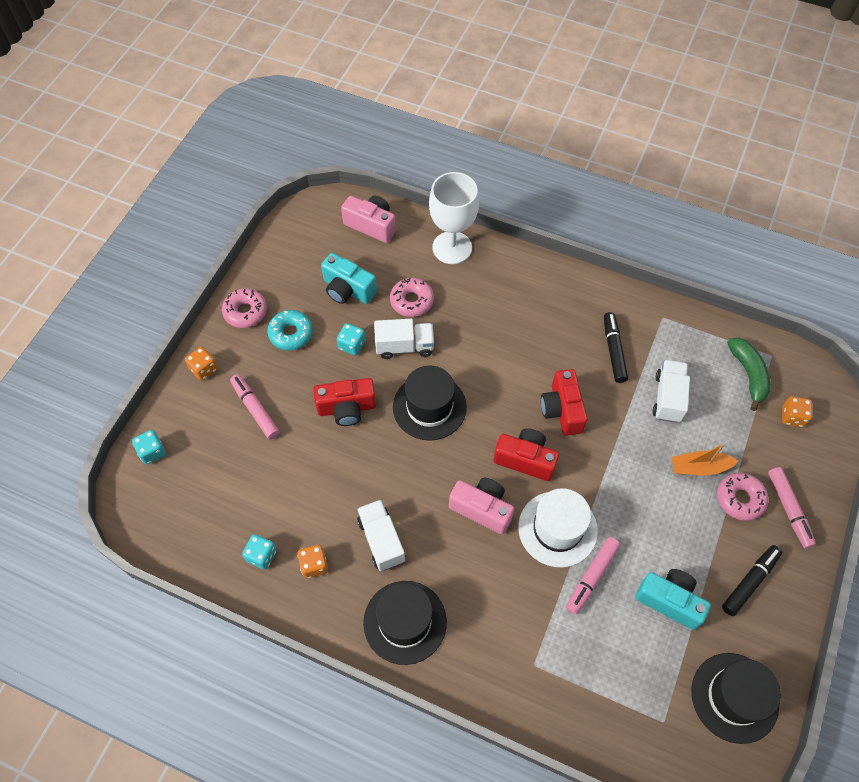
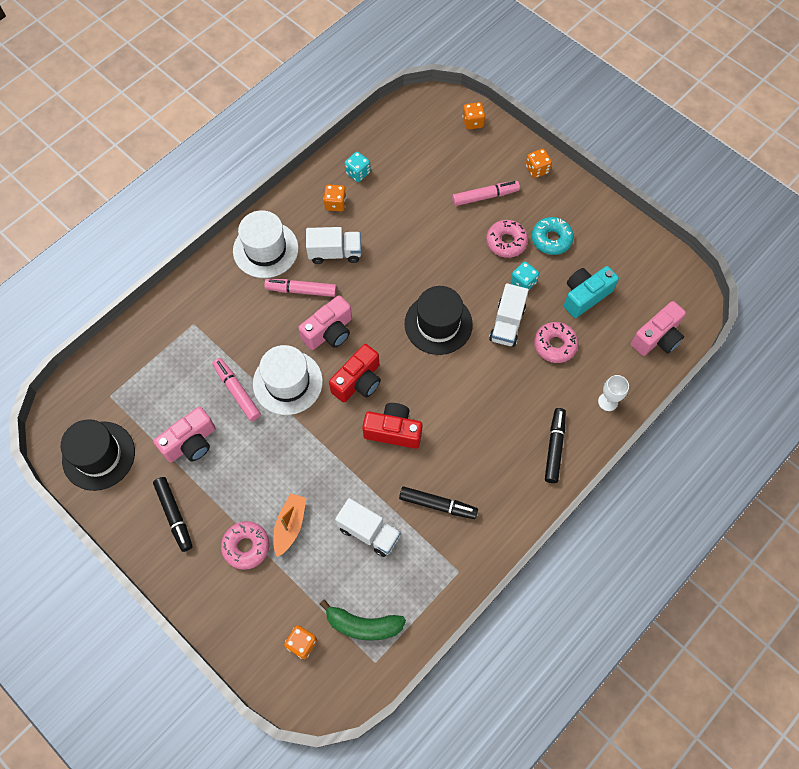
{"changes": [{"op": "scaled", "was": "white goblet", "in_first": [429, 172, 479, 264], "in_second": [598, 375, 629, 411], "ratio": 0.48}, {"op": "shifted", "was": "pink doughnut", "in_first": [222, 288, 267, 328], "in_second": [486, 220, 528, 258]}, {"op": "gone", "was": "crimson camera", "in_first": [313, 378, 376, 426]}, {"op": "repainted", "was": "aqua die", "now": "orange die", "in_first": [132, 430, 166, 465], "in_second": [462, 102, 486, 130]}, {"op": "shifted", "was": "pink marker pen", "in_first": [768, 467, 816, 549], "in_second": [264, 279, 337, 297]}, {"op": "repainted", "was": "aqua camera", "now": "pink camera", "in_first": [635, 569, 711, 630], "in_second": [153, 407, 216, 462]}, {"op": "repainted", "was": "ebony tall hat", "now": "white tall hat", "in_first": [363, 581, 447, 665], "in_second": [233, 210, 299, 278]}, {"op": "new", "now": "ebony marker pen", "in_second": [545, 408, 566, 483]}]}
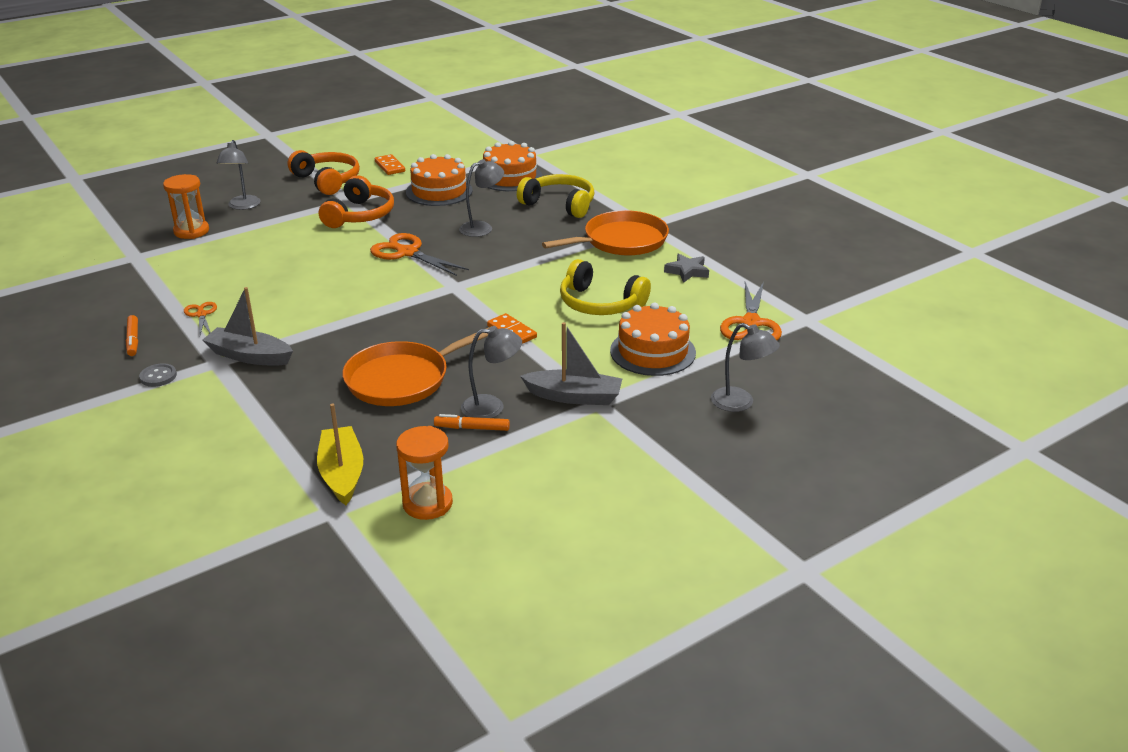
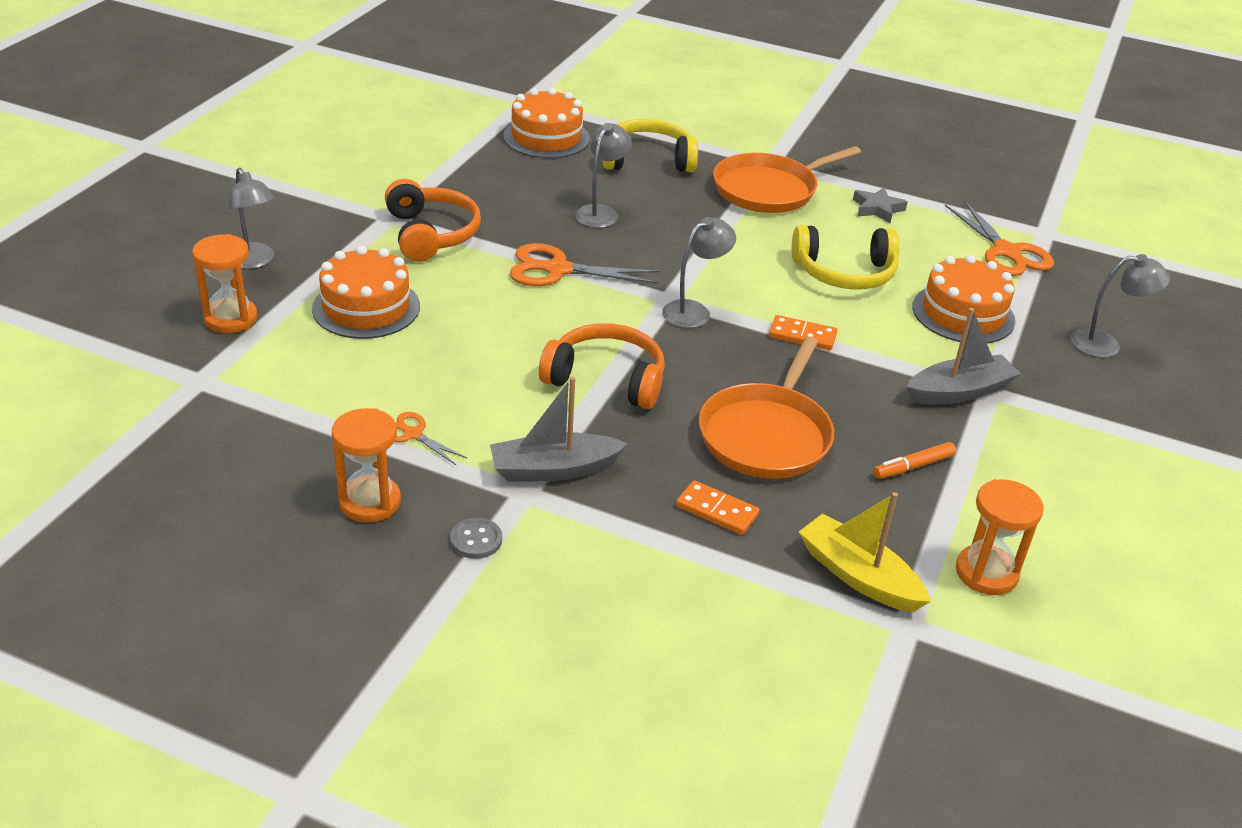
{"changes": [{"op": "shifted", "was": "orange over-ear headphones", "in_first": [288, 150, 360, 195], "in_second": [539, 323, 665, 409]}, {"op": "shifted", "was": "orange domino piece", "in_first": [375, 154, 405, 175], "in_second": [676, 480, 759, 535]}, {"op": "shifted", "was": "orange layer cake", "in_first": [406, 154, 473, 206], "in_second": [312, 246, 420, 339]}, {"op": "rotated", "was": "orange pan", "in_first": [542, 210, 669, 256], "in_second": [713, 146, 861, 213], "clockwise": -150}, {"op": "swapped", "was": "orange marker pen", "now": "orange sandglass", "in_first": [126, 315, 138, 356], "in_second": [332, 408, 401, 523]}, {"op": "shifted", "was": "gray reading lamp", "in_first": [461, 326, 522, 418], "in_second": [662, 217, 736, 328]}]}
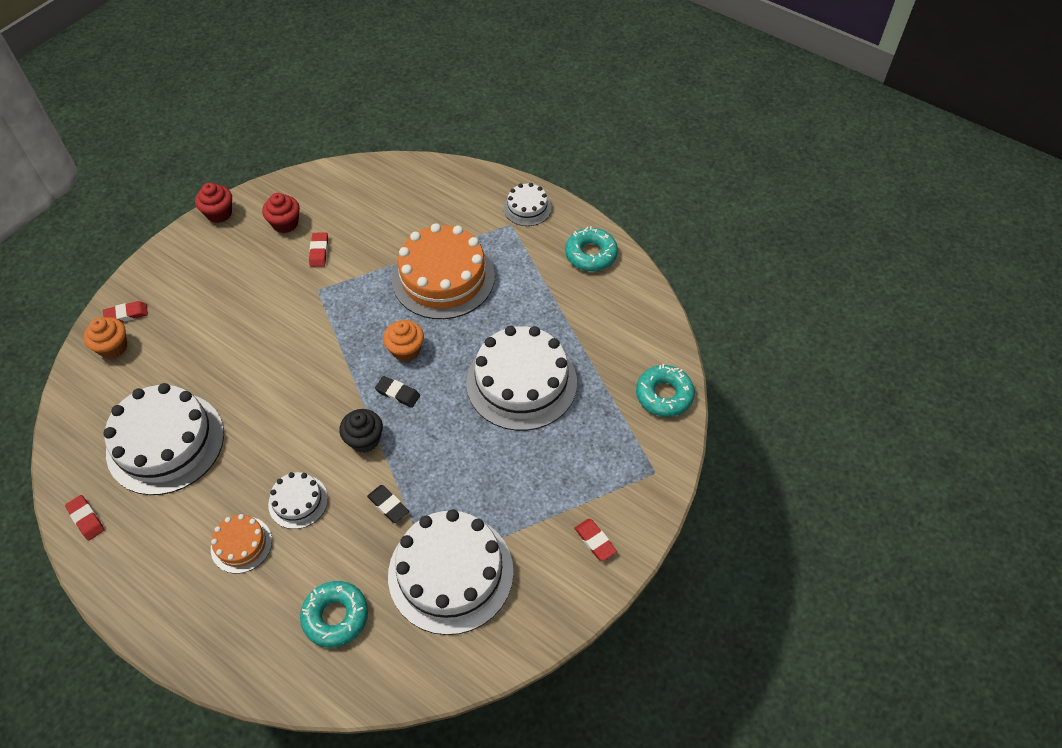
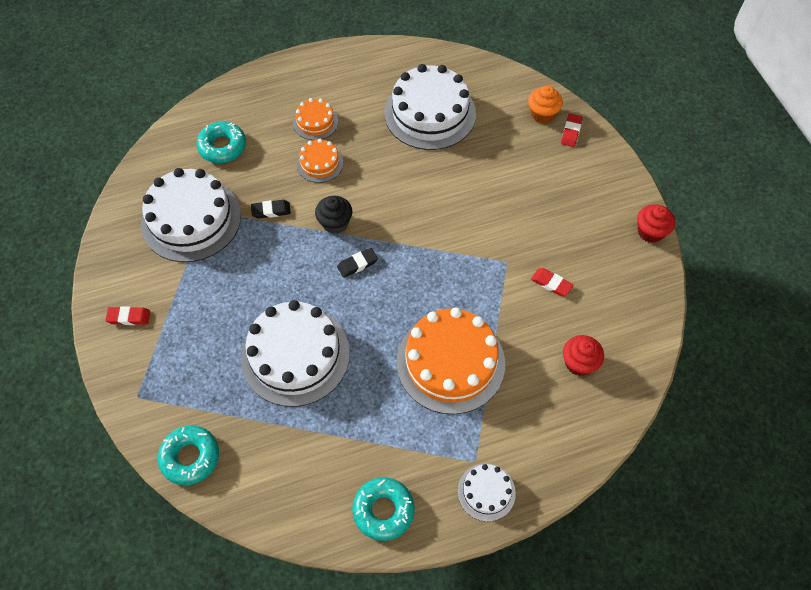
{"changes": [{"op": "shifted", "was": "crimson fairy cake", "in_first": [262, 193, 300, 233], "in_second": [563, 335, 604, 376]}, {"op": "gone", "was": "orange fairy cake", "in_first": [383, 320, 424, 362]}, {"op": "repainted", "was": "white layer cake", "now": "orange layer cake", "in_first": [268, 472, 328, 529], "in_second": [297, 139, 343, 183]}, {"op": "gone", "was": "crimson eraser", "in_first": [65, 495, 105, 541]}]}
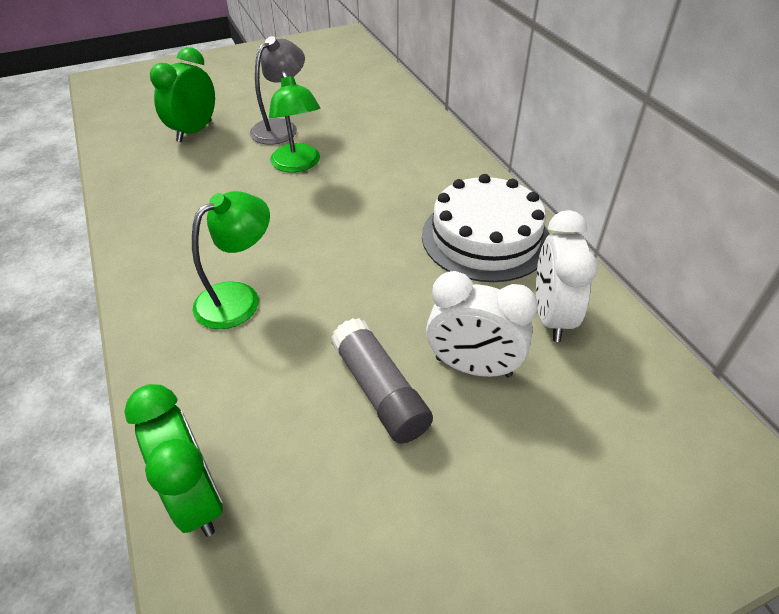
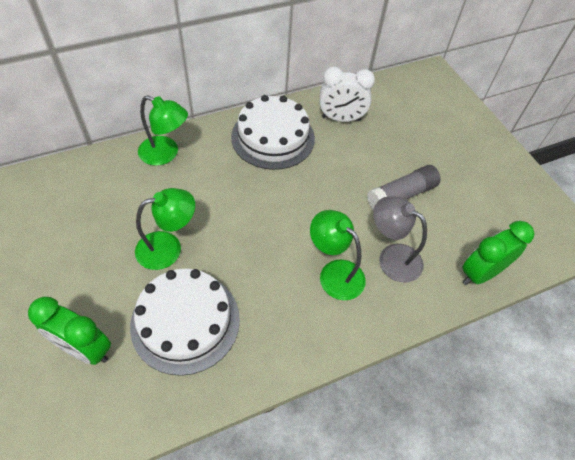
{"changes": [{"op": "shifted", "was": "gray reading lamp", "in_first": [250, 36, 305, 145], "in_second": [373, 196, 427, 282]}, {"op": "gone", "was": "white bedside clock", "in_first": [426, 271, 538, 377]}, {"op": "new", "now": "green reading lamp", "in_second": [138, 95, 188, 166]}, {"op": "new", "now": "white layer cake", "in_second": [130, 269, 240, 376]}]}
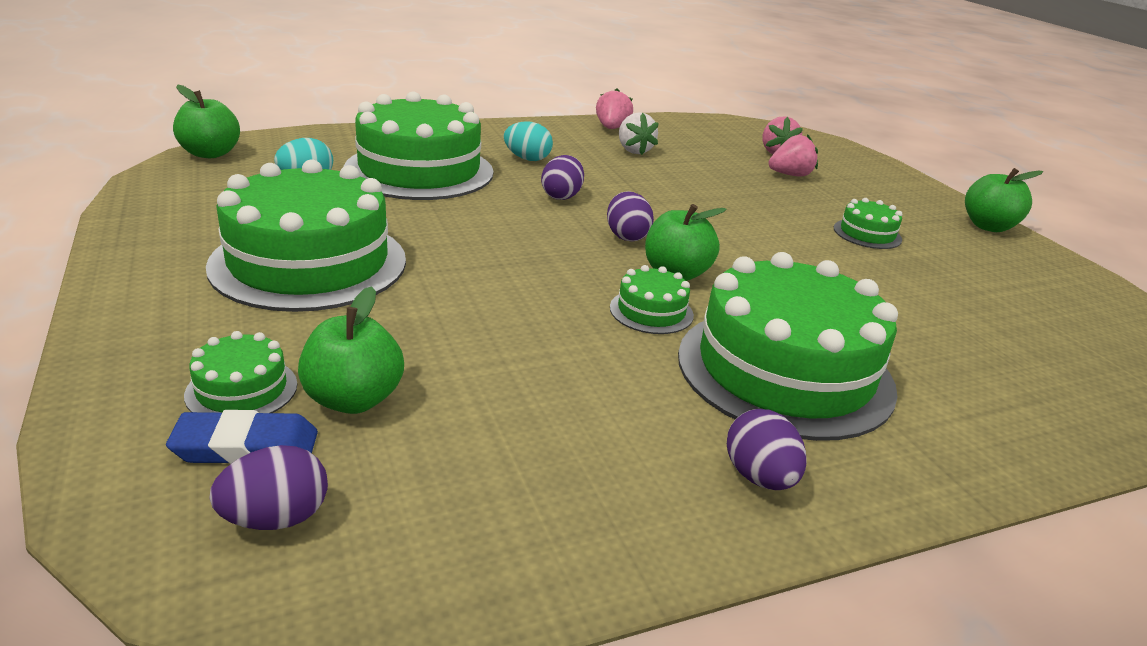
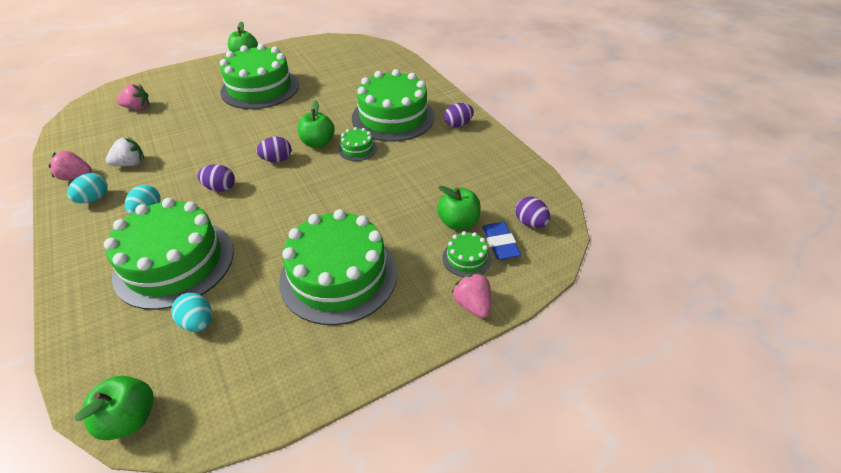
{"changes": [{"op": "shifted", "was": "pink berry", "in_first": [769, 134, 818, 177], "in_second": [452, 273, 491, 318]}, {"op": "scaled", "was": "green layer cake", "in_first": [834, 198, 902, 249], "in_second": [220, 44, 299, 109], "ratio": 2.33}, {"op": "new", "now": "aqua toy egg", "in_second": [67, 173, 108, 203]}]}
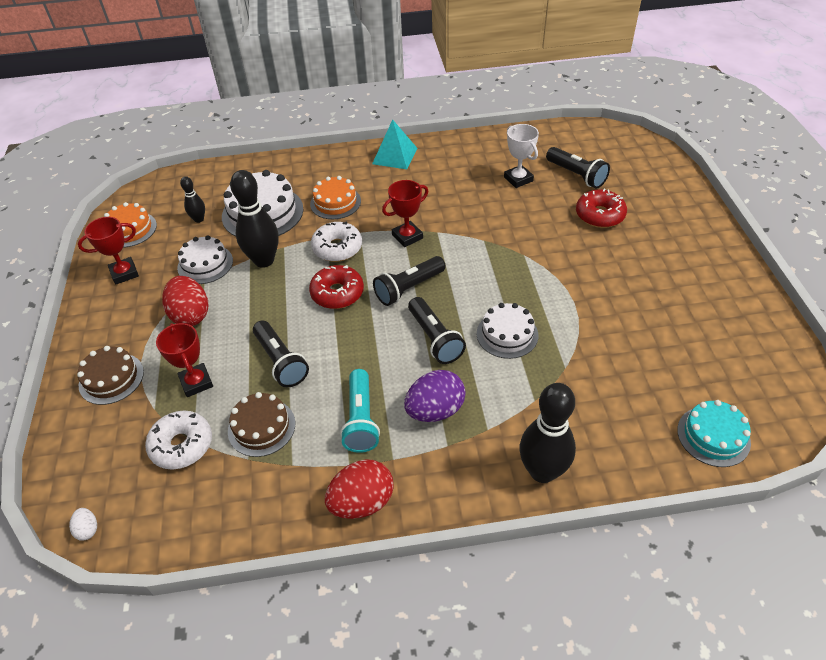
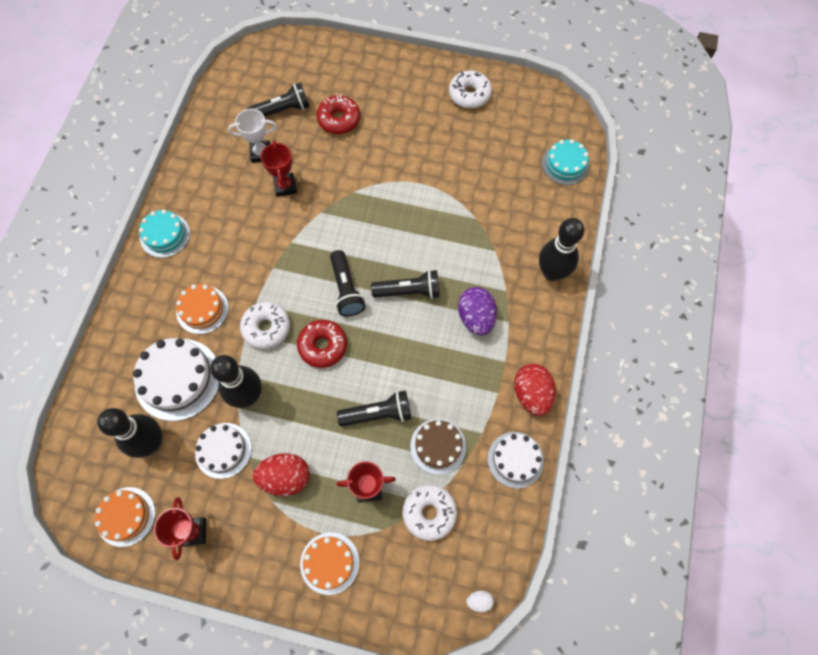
{"changes": [{"op": "swapped", "was": "aqua pyramid", "now": "aqua layer cake", "in_first": [372, 119, 417, 169], "in_second": [139, 210, 190, 258]}, {"op": "scaled", "was": "ebony skittle", "in_first": [180, 176, 205, 223], "in_second": [97, 408, 162, 458], "ratio": 1.96}, {"op": "shifted", "was": "crimson award cup", "in_first": [382, 180, 428, 247], "in_second": [261, 140, 297, 197]}, {"op": "shifted", "was": "white layer cake", "in_first": [477, 303, 538, 359], "in_second": [488, 432, 544, 488]}, {"op": "repainted", "was": "brown layer cake", "now": "orange layer cake", "in_first": [77, 346, 144, 405], "in_second": [300, 532, 359, 595]}, {"op": "gone", "was": "aqua pocket torch", "in_first": [340, 369, 380, 453]}, {"op": "new", "now": "white doughnut", "in_second": [449, 71, 492, 109]}]}
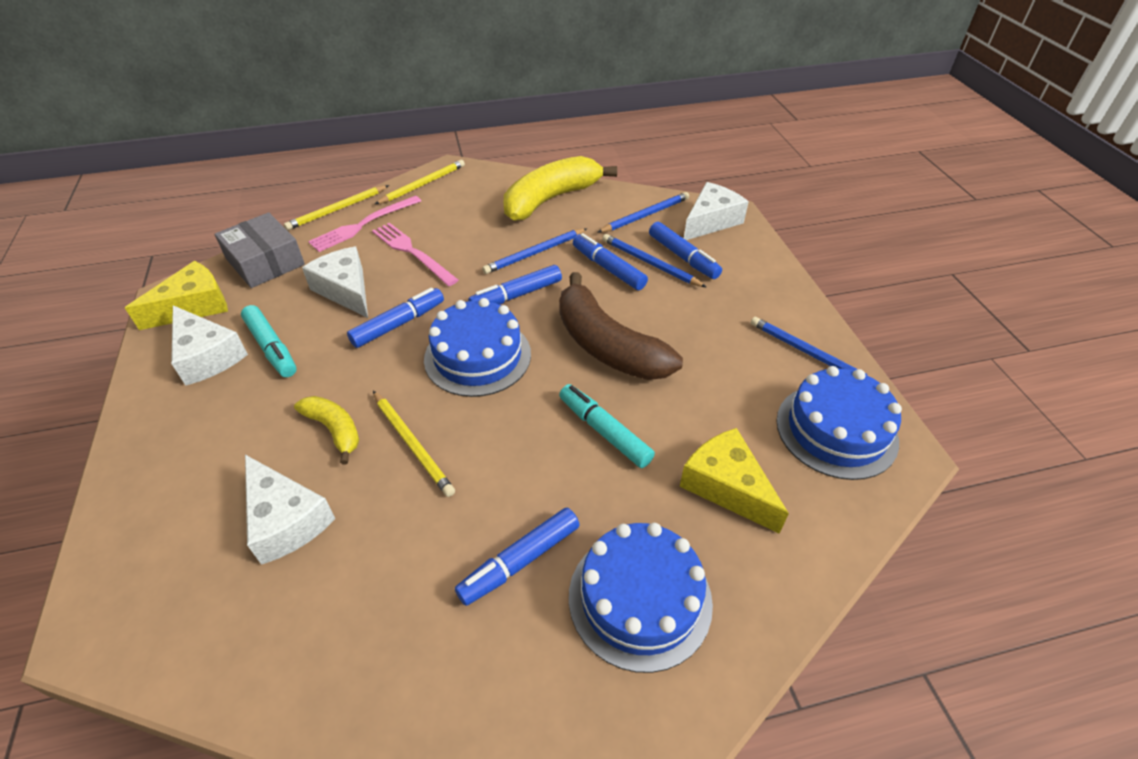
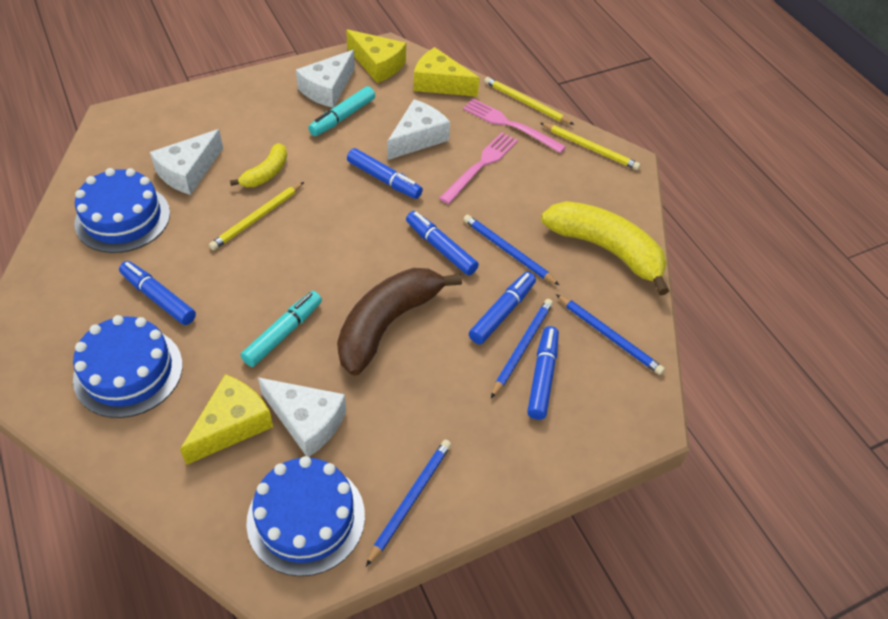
{"changes": [{"op": "shifted", "was": "white piece of cheese", "in_first": [684, 182, 749, 240], "in_second": [258, 378, 346, 457]}, {"op": "swapped", "was": "gray package", "now": "golden piece of cheese", "in_first": [215, 212, 305, 288], "in_second": [414, 47, 480, 97]}, {"op": "rotated", "was": "royal blue marker pen", "in_first": [649, 222, 722, 279], "in_second": [527, 326, 559, 420], "clockwise": 150}, {"op": "shifted", "was": "royal blue layer cake", "in_first": [424, 298, 531, 397], "in_second": [74, 168, 170, 253]}]}
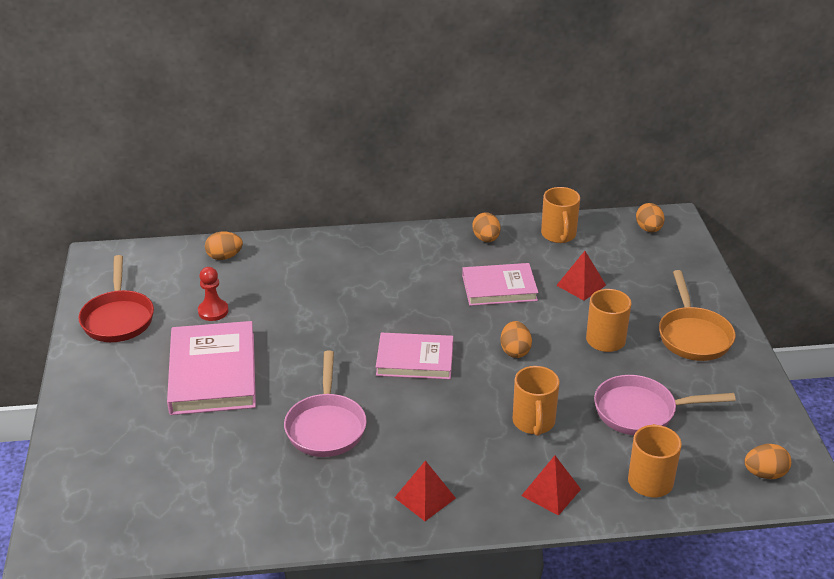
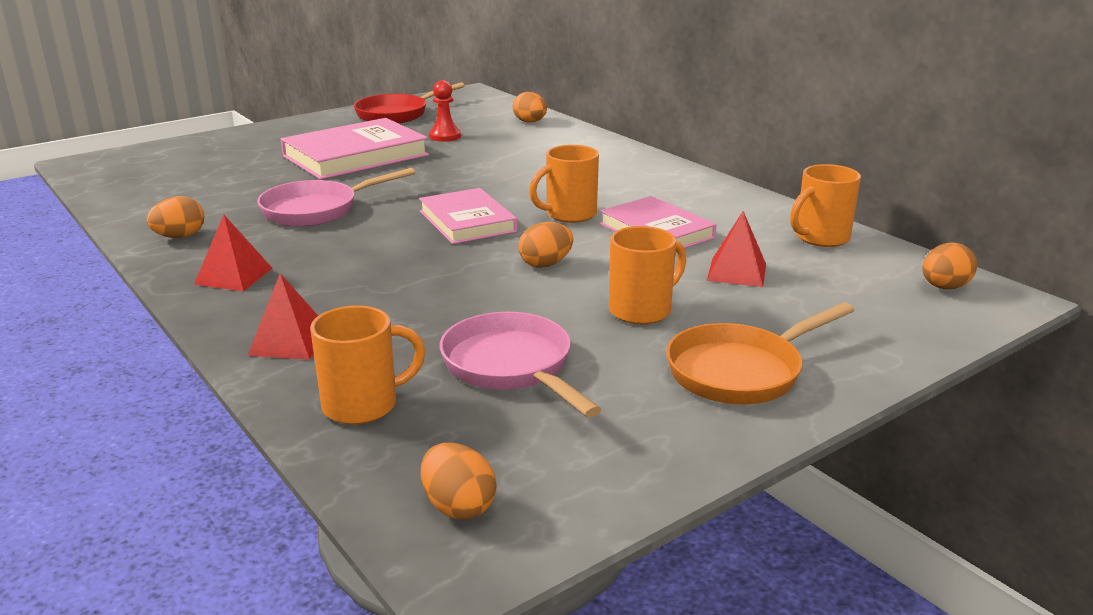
{"changes": [{"op": "shifted", "was": "orange toy egg", "in_first": [472, 213, 501, 242], "in_second": [147, 196, 204, 238]}, {"op": "shifted", "was": "orange mug", "in_first": [513, 366, 560, 436], "in_second": [529, 145, 599, 223]}]}
